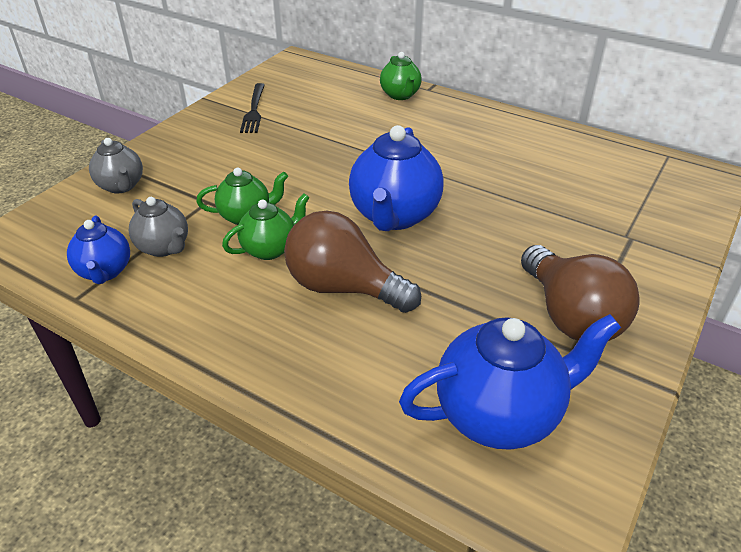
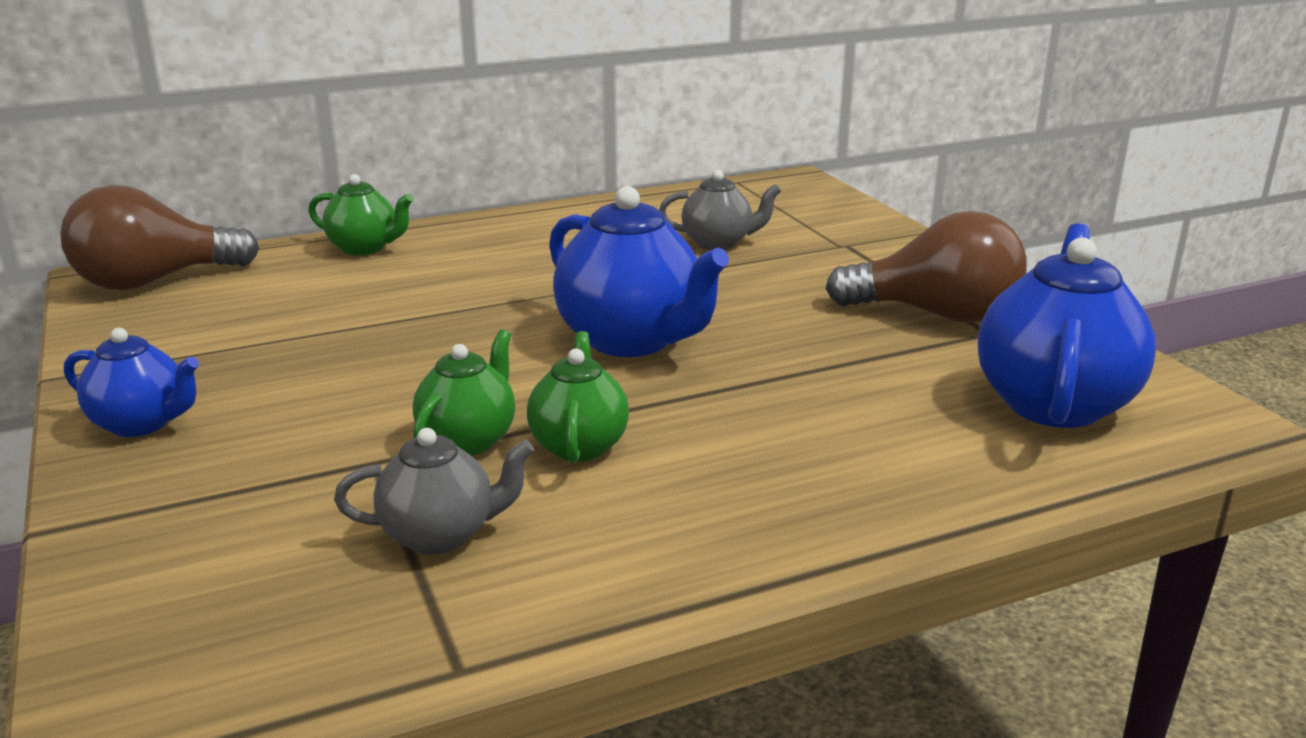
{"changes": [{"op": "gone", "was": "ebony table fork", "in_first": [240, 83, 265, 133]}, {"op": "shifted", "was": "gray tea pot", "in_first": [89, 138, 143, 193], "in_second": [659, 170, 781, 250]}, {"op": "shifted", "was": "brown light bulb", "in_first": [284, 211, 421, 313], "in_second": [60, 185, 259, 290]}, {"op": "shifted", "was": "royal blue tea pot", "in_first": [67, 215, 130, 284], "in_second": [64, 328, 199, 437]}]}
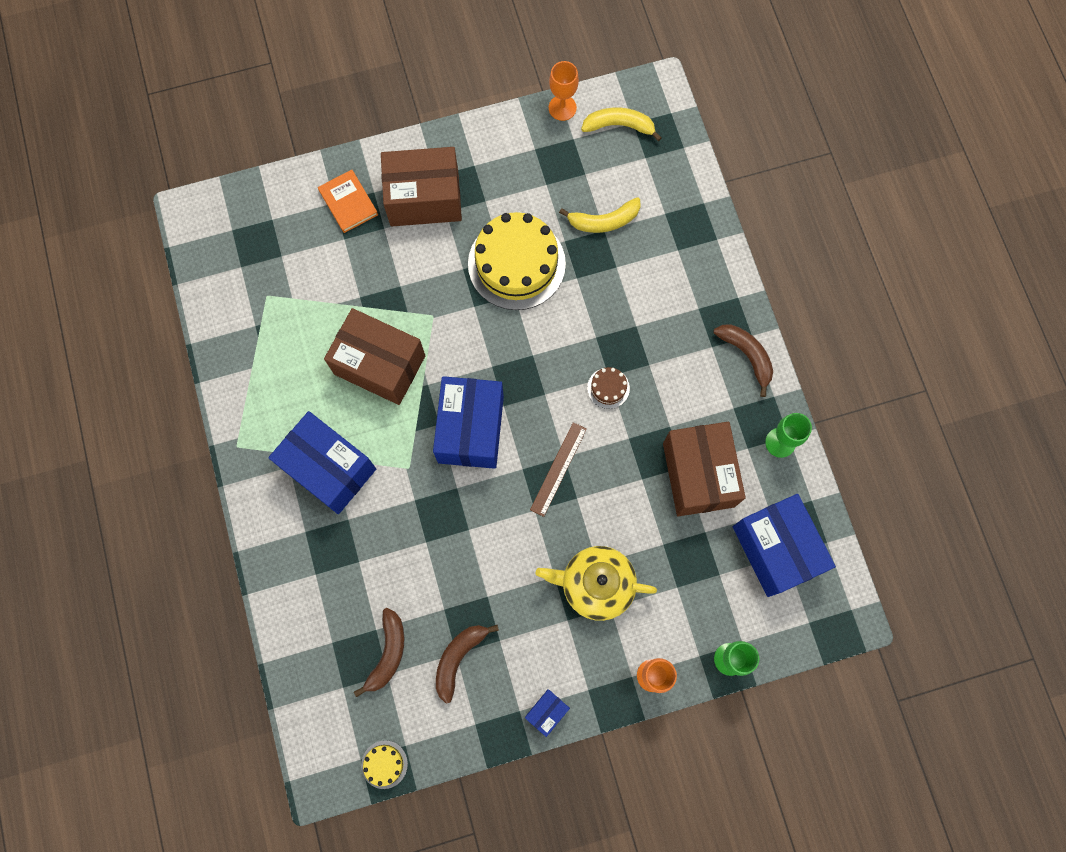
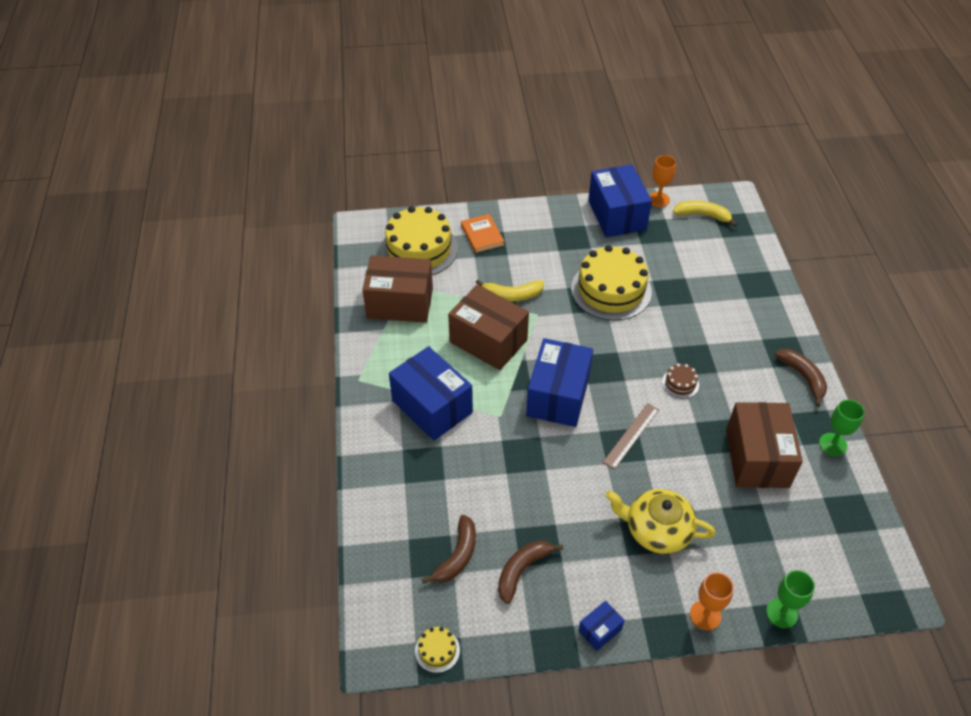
{"changes": [{"op": "shifted", "was": "brown package", "in_first": [381, 147, 462, 226], "in_second": [362, 255, 433, 323]}, {"op": "shifted", "was": "golden banana fruit", "in_first": [559, 197, 641, 233], "in_second": [476, 280, 544, 301]}, {"op": "shifted", "was": "royal blue package", "in_first": [733, 494, 836, 597], "in_second": [588, 164, 652, 237]}, {"op": "new", "now": "golden layer cake", "in_second": [381, 206, 458, 275]}]}
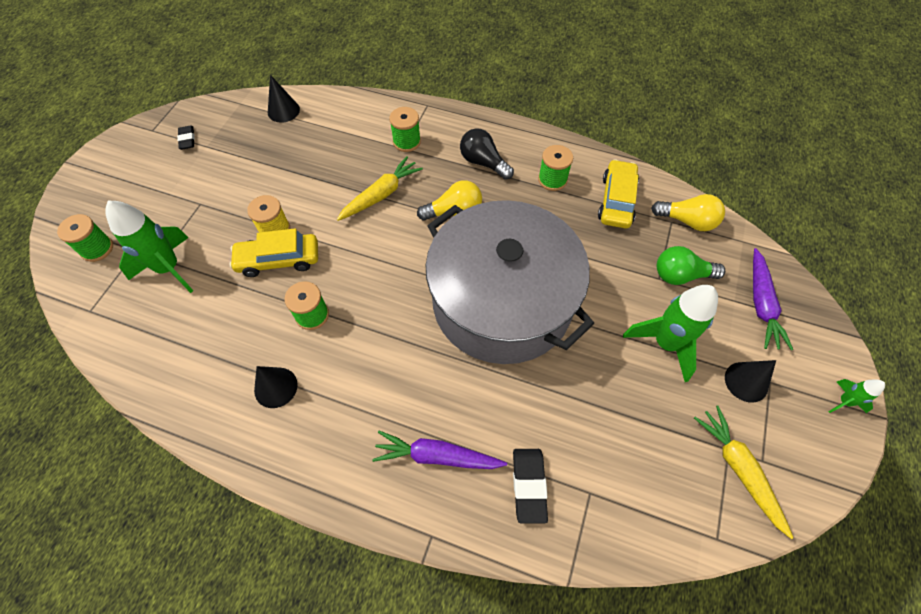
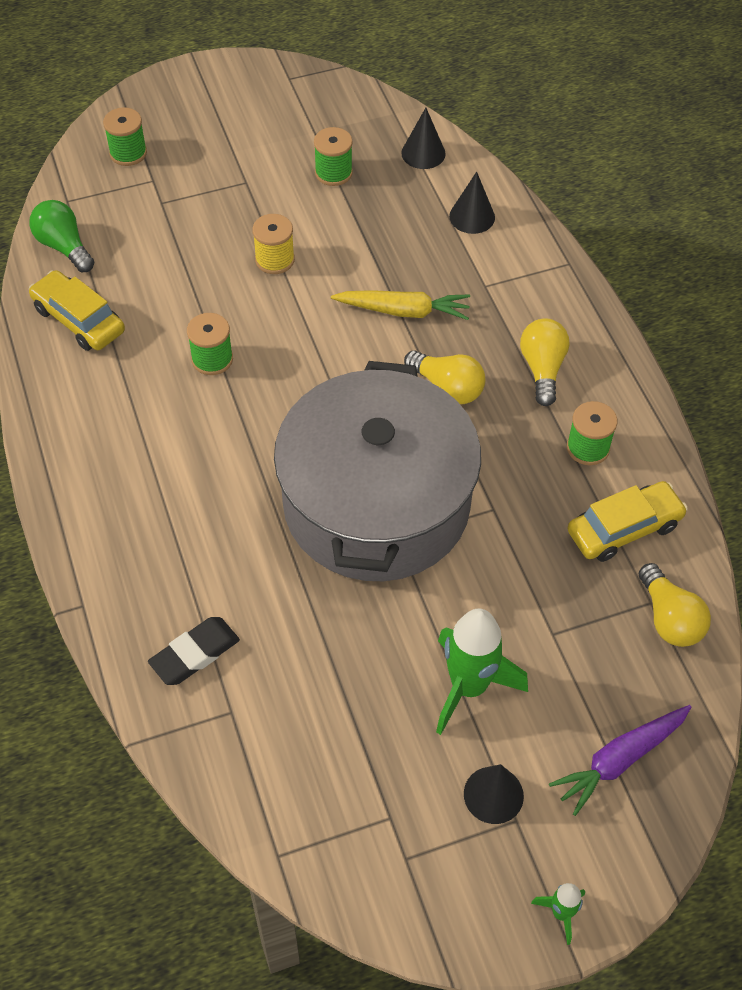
{"changes": [{"op": "shifted", "was": "green spool", "in_first": [389, 107, 421, 152], "in_second": [314, 127, 353, 186]}, {"op": "gone", "was": "ebony eraser", "in_first": [177, 126, 195, 150]}, {"op": "repainted", "was": "ebony light bulb", "now": "golden light bulb", "in_first": [460, 128, 514, 180], "in_second": [520, 319, 569, 406]}, {"op": "gone", "was": "green spaceship", "in_first": [105, 201, 193, 293]}, {"op": "shifted", "was": "golden automobile", "in_first": [229, 228, 318, 277], "in_second": [29, 270, 125, 351]}, {"op": "shifted", "was": "green light bulb", "in_first": [657, 246, 725, 285], "in_second": [29, 200, 94, 273]}, {"op": "shifted", "was": "ebony solid cone", "in_first": [254, 366, 298, 408], "in_second": [449, 172, 495, 234]}, {"op": "gone", "was": "golden toy carrot", "in_first": [694, 405, 794, 539]}, {"op": "gone", "was": "royal purple toy carrot", "in_first": [372, 431, 507, 469]}]}
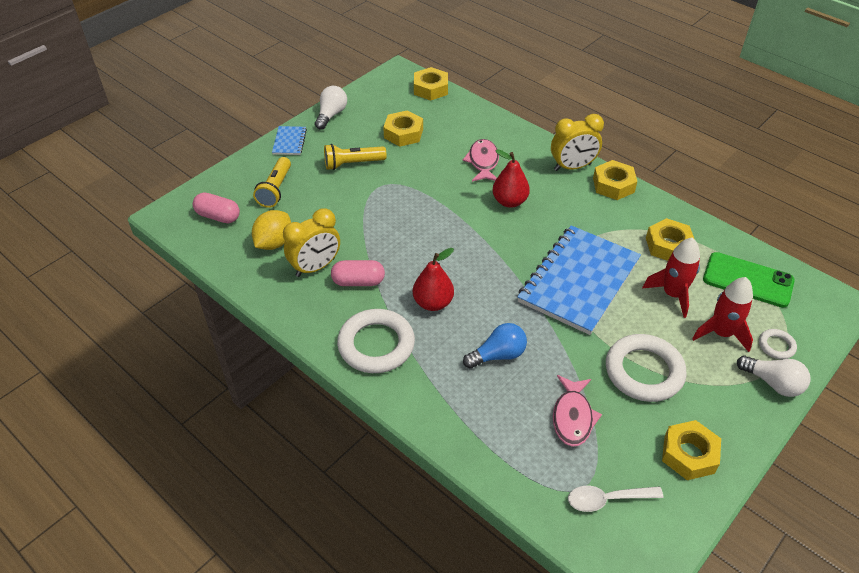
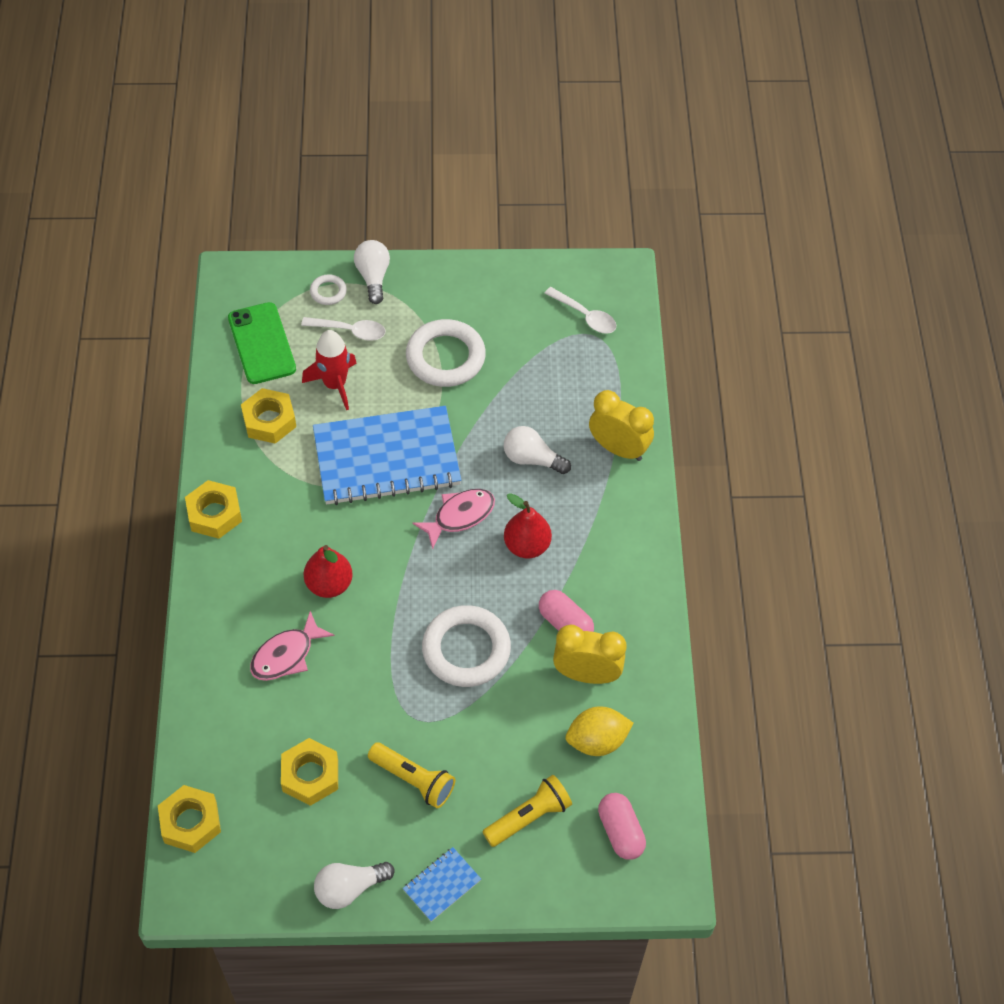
{"changes": [{"op": "shifted", "was": "golden bedside clock", "in_first": [551, 114, 604, 171], "in_second": [589, 390, 654, 461]}, {"op": "swapped", "was": "crimson spaceship", "now": "white tablespoon", "in_first": [692, 277, 753, 352], "in_second": [301, 317, 385, 341]}, {"op": "shifted", "was": "white hoop", "in_first": [337, 309, 415, 373], "in_second": [422, 605, 511, 687]}, {"op": "repainted", "was": "royal blue light bulb", "now": "white light bulb", "in_first": [463, 323, 527, 369], "in_second": [504, 426, 571, 474]}, {"op": "shifted", "was": "pink toy fish", "in_first": [553, 375, 602, 447], "in_second": [413, 489, 495, 549]}, {"op": "gone", "was": "golden hex nut", "in_first": [662, 420, 721, 480]}]}
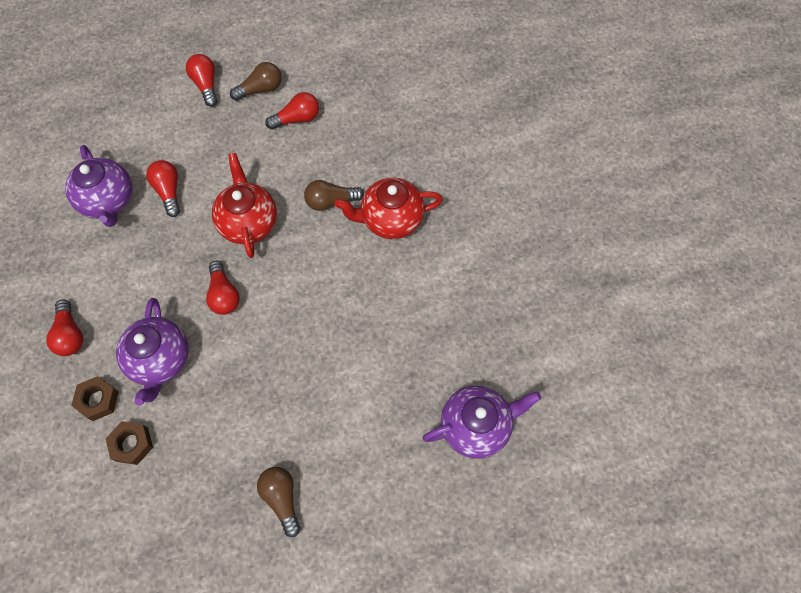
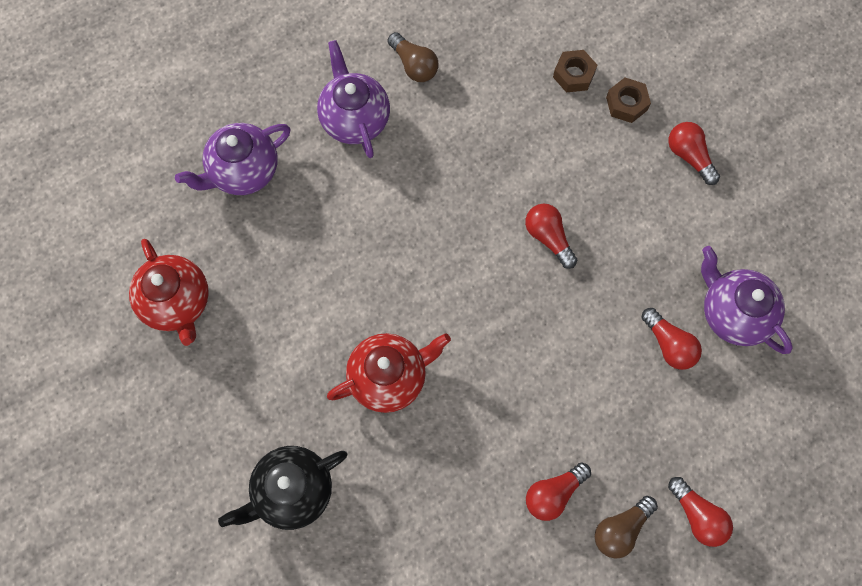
{"changes": [{"op": "shifted", "was": "crimson tea pot", "in_first": [212, 153, 277, 258], "in_second": [129, 239, 209, 346]}, {"op": "gone", "was": "brown light bulb", "in_first": [304, 180, 364, 211]}, {"op": "shifted", "was": "royal purple tea pot", "in_first": [116, 298, 189, 405], "in_second": [317, 40, 390, 158]}, {"op": "new", "now": "ebony tea pot", "in_second": [218, 446, 347, 530]}]}
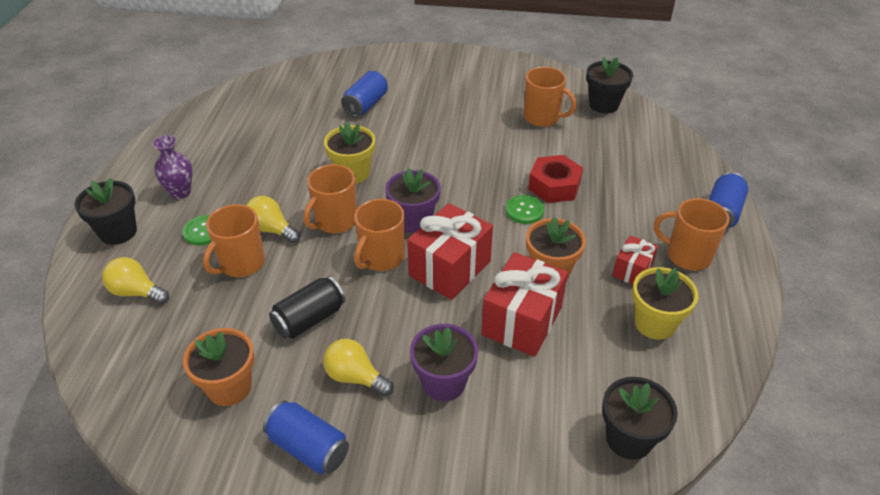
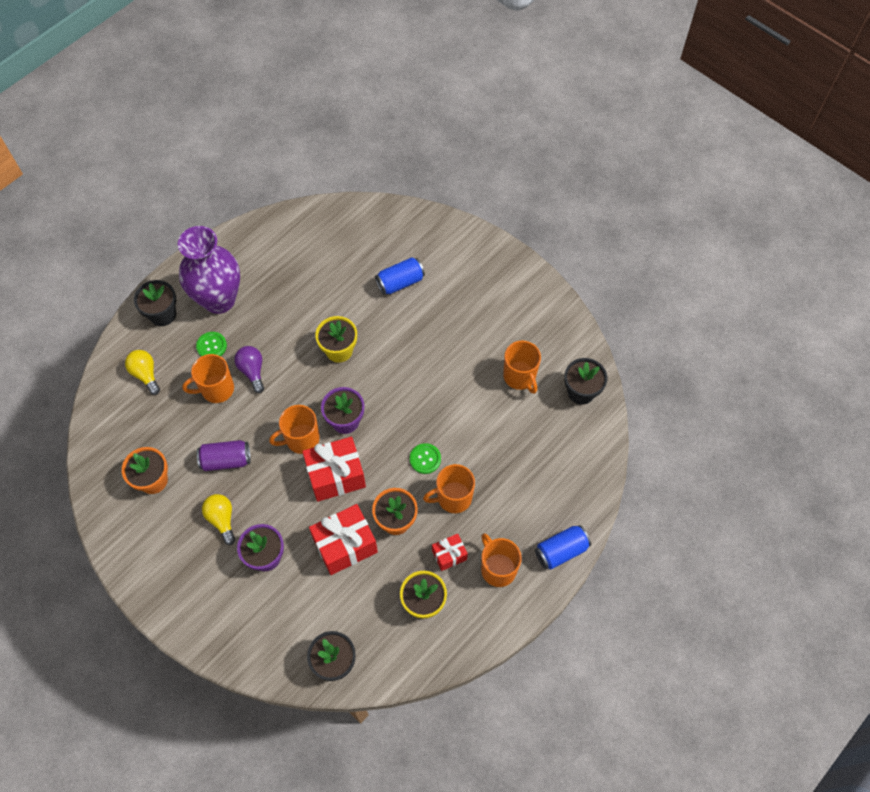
{"changes": [{"op": "scaled", "was": "royal purple flower vase", "in_first": [153, 135, 193, 199], "in_second": [178, 226, 240, 314], "ratio": 2.1}, {"op": "gone", "was": "crimson hex nut", "in_first": [528, 155, 583, 203]}, {"op": "shifted", "was": "orange mug", "in_first": [304, 164, 357, 233], "in_second": [423, 464, 475, 513]}, {"op": "repainted", "was": "golden light bulb", "now": "royal purple light bulb", "in_first": [246, 196, 300, 243], "in_second": [234, 346, 264, 393]}, {"op": "repainted", "was": "ebony can", "now": "royal purple can", "in_first": [269, 276, 345, 339], "in_second": [197, 440, 250, 471]}, {"op": "gone", "was": "royal blue can", "in_first": [263, 400, 349, 474]}]}
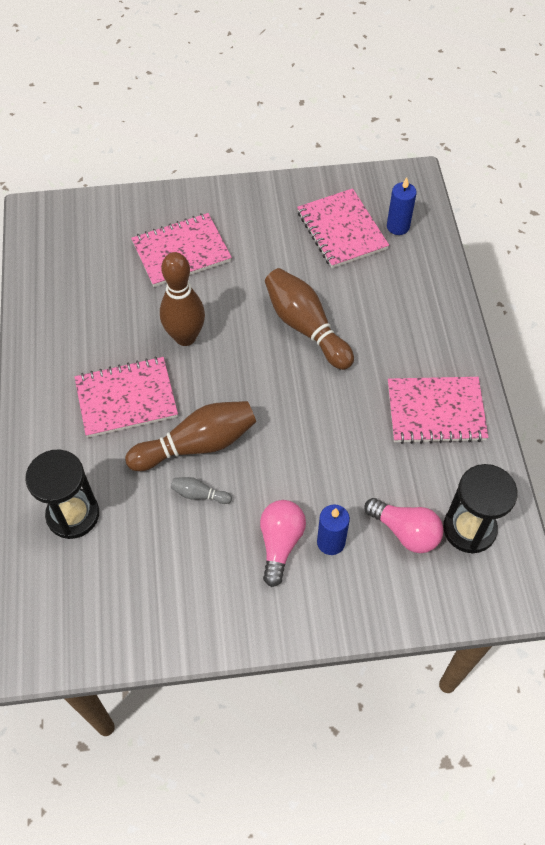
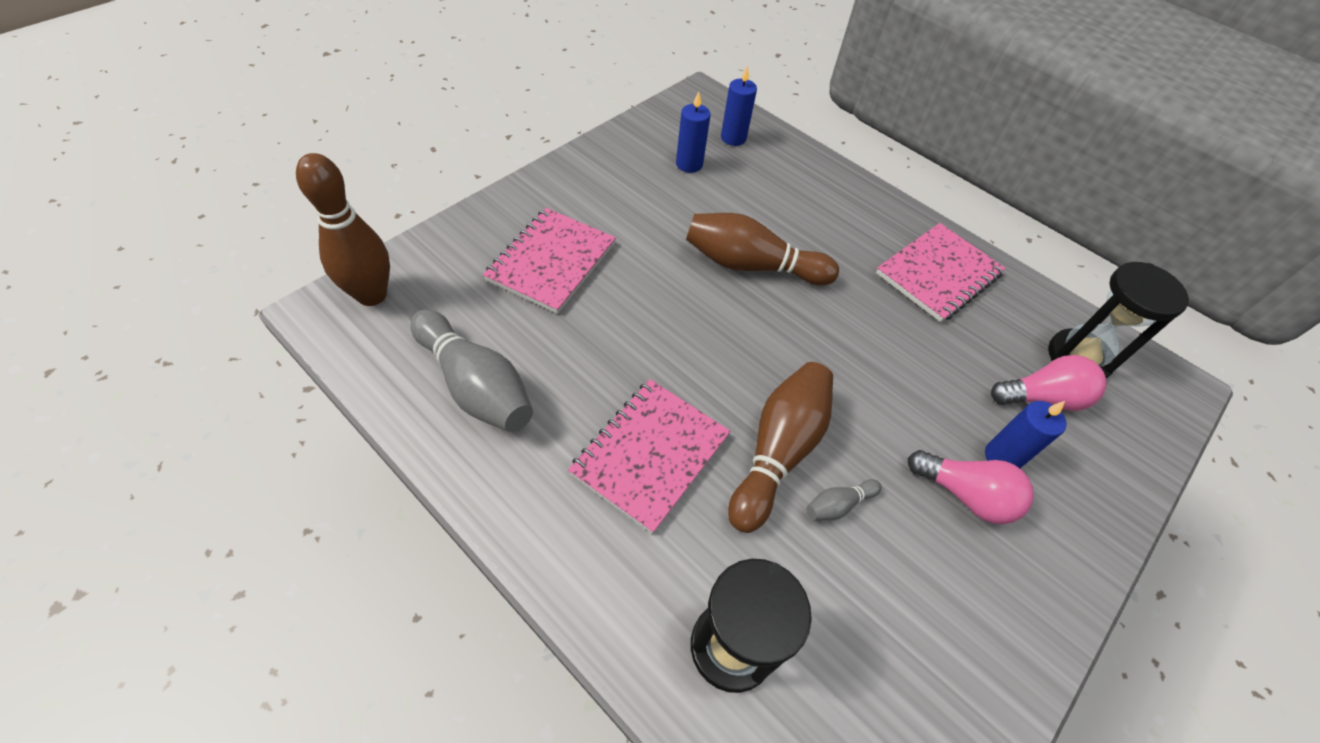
{"changes": [{"op": "swapped", "was": "pink exercise book", "now": "royal blue pillar candle", "in_first": [297, 188, 389, 268], "in_second": [676, 92, 711, 173]}, {"op": "shifted", "was": "brown skittle", "in_first": [160, 252, 205, 346], "in_second": [296, 153, 390, 306]}, {"op": "rotated", "was": "pink light bulb", "in_first": [260, 500, 306, 587], "in_second": [908, 450, 1034, 524], "clockwise": 150}, {"op": "new", "now": "gray skittle", "in_second": [410, 310, 533, 432]}]}
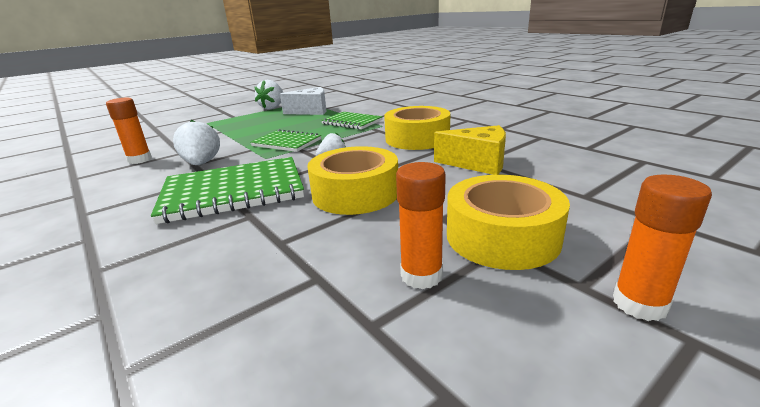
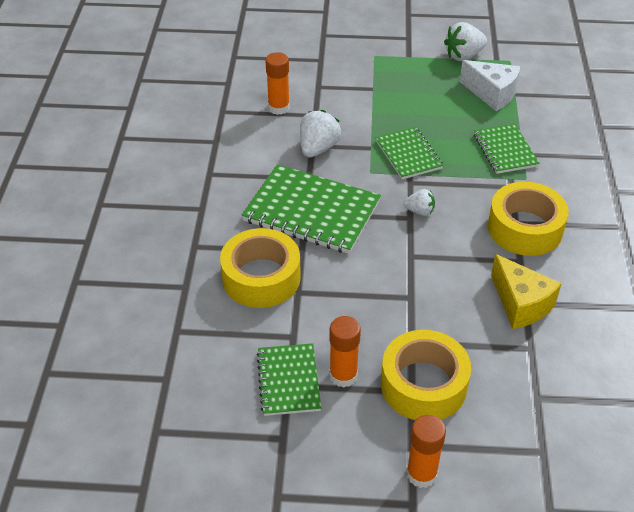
{"changes": [{"op": "shifted", "was": "golden tape", "in_first": [307, 146, 398, 215], "in_second": [220, 228, 301, 308]}, {"op": "new", "now": "green exercise book", "in_second": [257, 343, 321, 416]}]}
